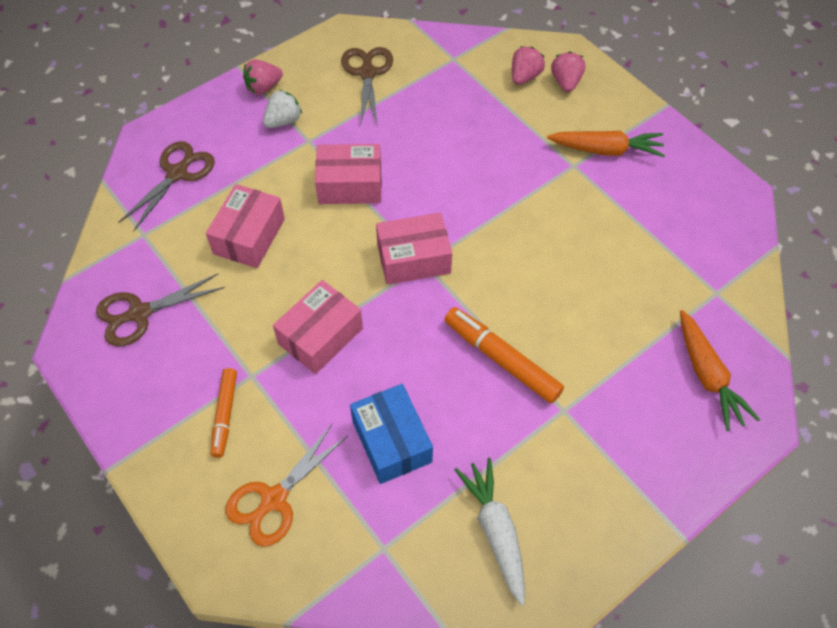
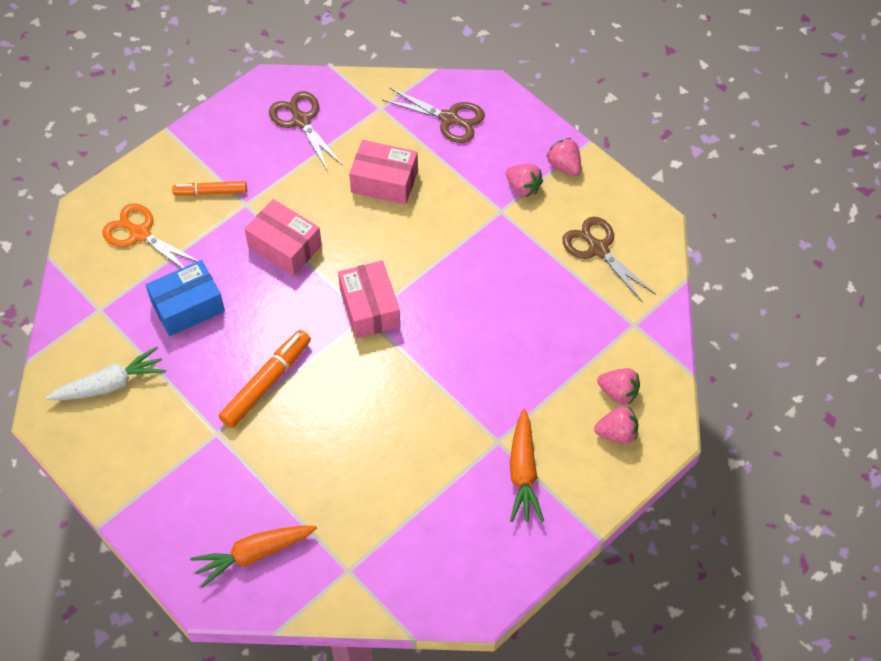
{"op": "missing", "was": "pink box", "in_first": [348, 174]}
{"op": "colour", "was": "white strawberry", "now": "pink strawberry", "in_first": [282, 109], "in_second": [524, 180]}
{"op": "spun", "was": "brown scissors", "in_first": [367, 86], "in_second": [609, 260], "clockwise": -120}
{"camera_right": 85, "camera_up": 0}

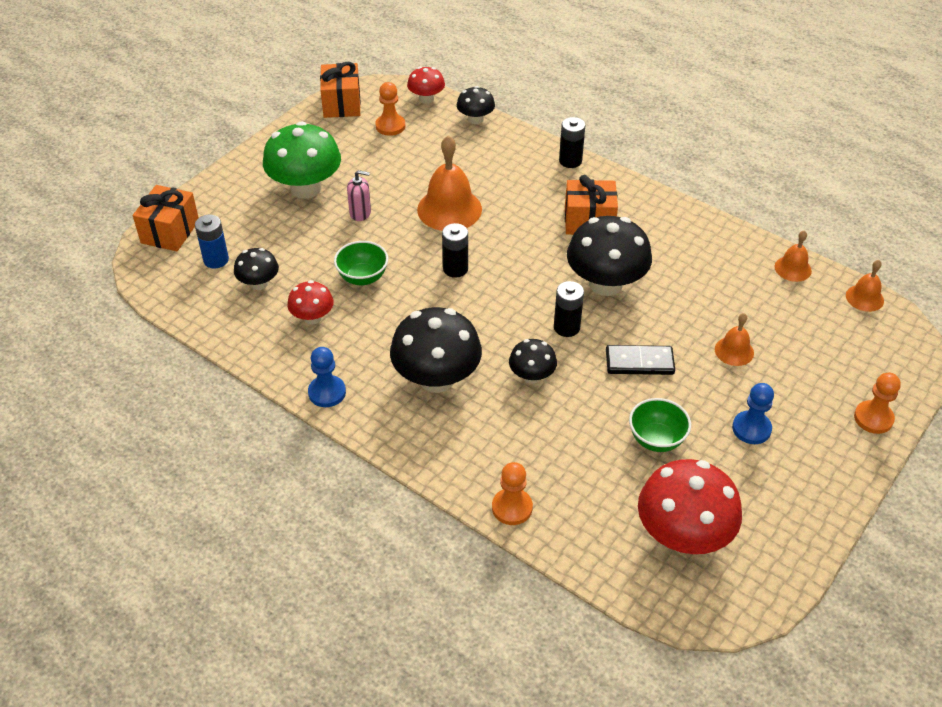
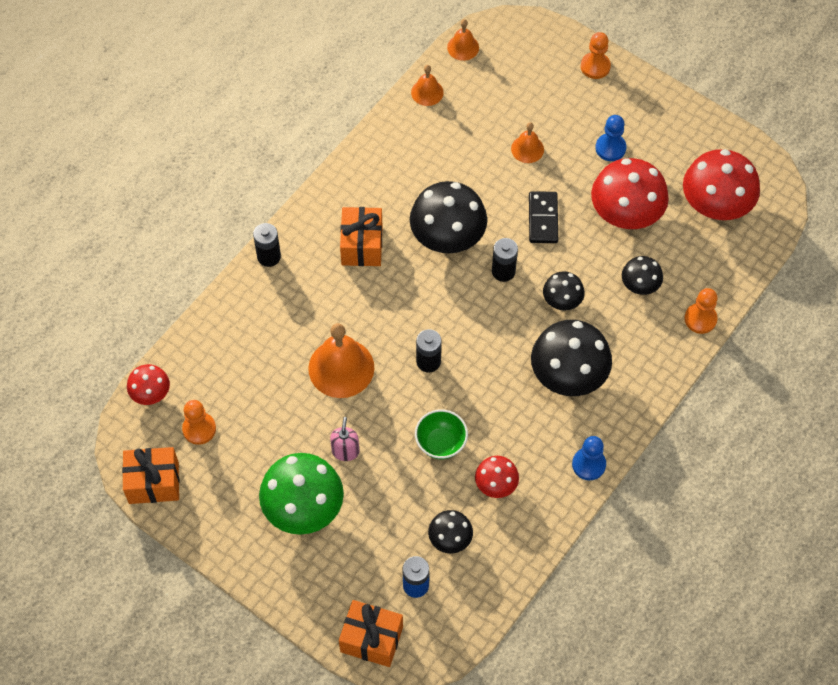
{"op": "relocated", "was": "black mushroom", "in_first": [476, 105], "in_second": [642, 275]}
{"op": "exchanged", "was": "green bowl", "now": "red mushroom", "in_first": [660, 425], "in_second": [630, 193]}
{"camera_right": -90, "camera_up": 15}

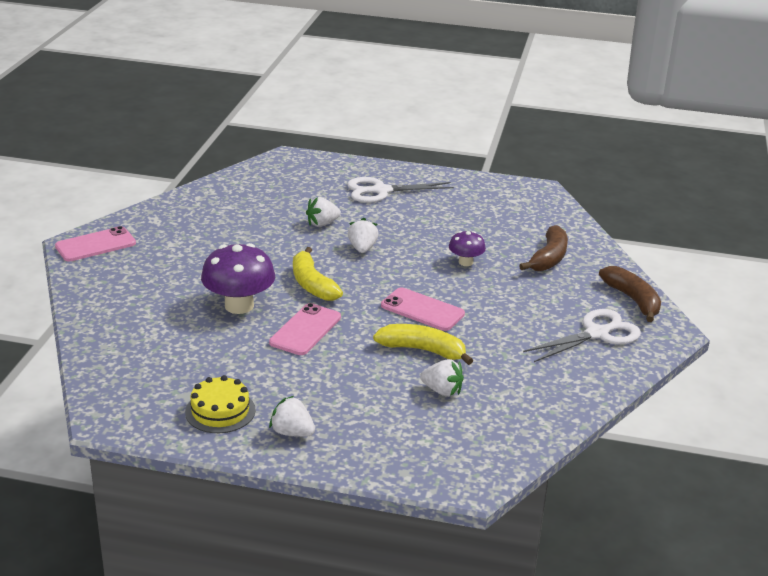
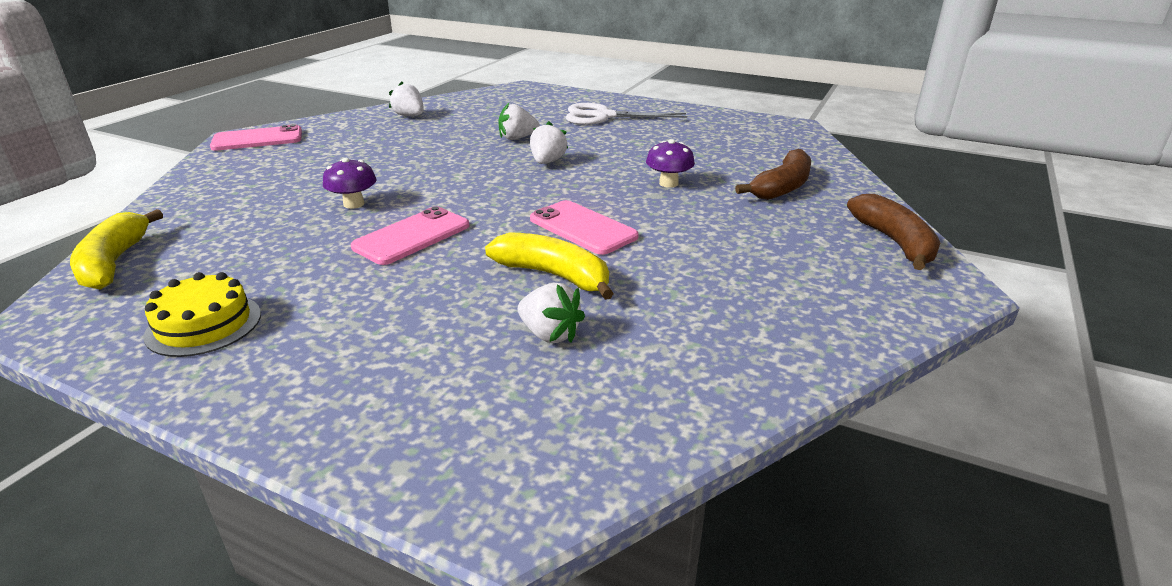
{"op": "missing", "was": "white scissors", "in_first": [582, 335]}
{"op": "relocated", "was": "white strawberry", "in_first": [292, 416], "in_second": [406, 98]}
{"op": "relocated", "was": "yellow banana", "in_first": [318, 274], "in_second": [116, 249]}
{"op": "size", "was": "purple mushroom", "in_first": [238, 278], "in_second": [349, 183], "ratio": 0.54}
{"camera_right": 15, "camera_up": 0}

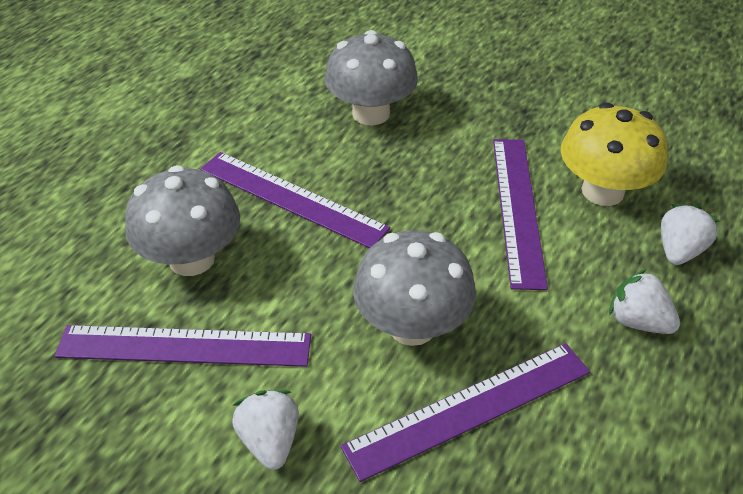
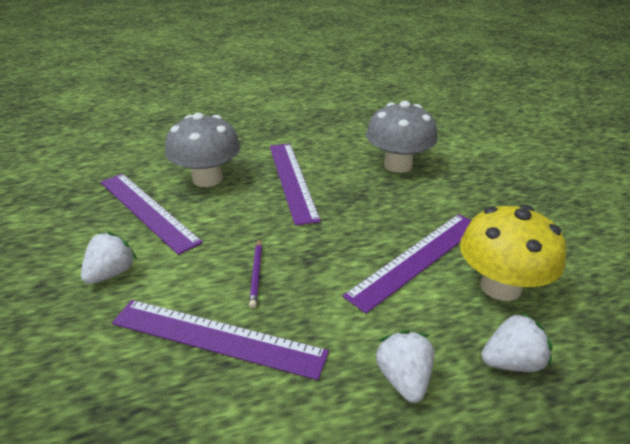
{"op": "exchanged", "was": "grey mushroom", "now": "purple pencil", "in_first": [414, 288], "in_second": [255, 273]}
{"camera_right": 45, "camera_up": -10}

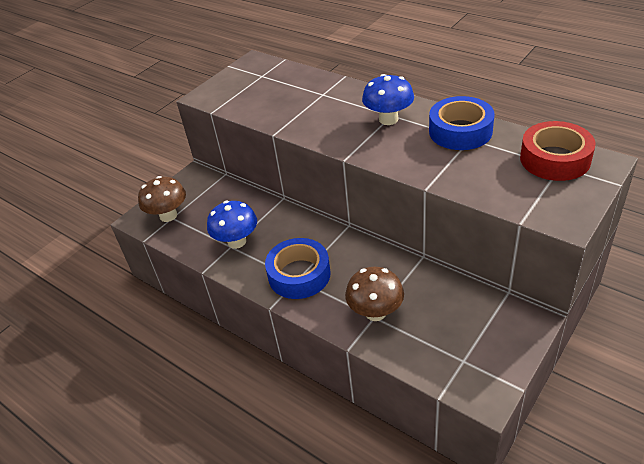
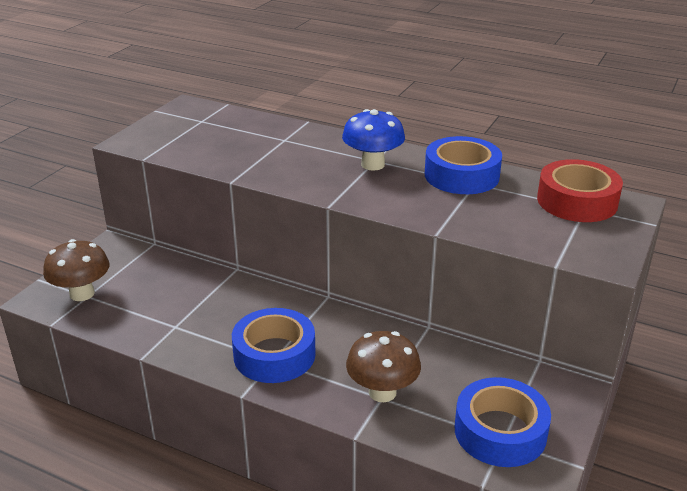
{"op": "missing", "was": "blue mushroom", "in_first": [232, 225]}
{"op": "appeared", "now": "blue tape", "in_second": [503, 422]}
{"camera_right": -15, "camera_up": -10}

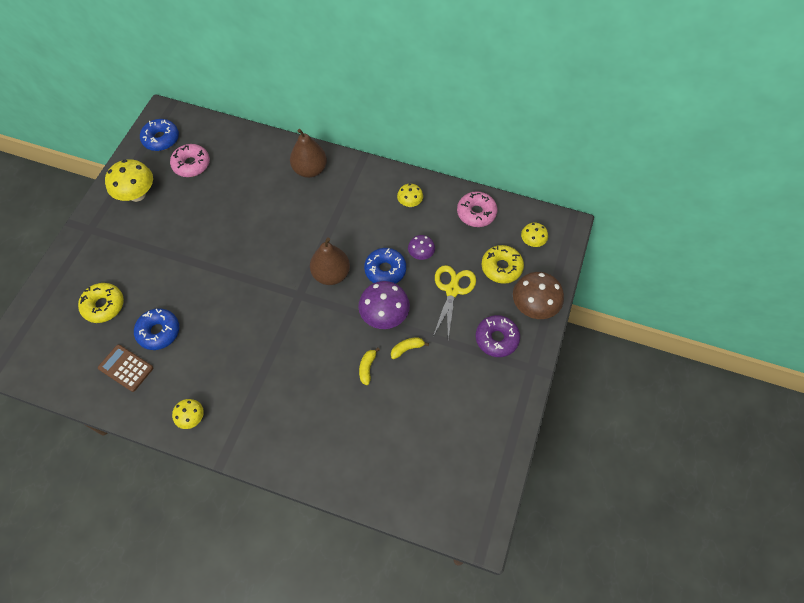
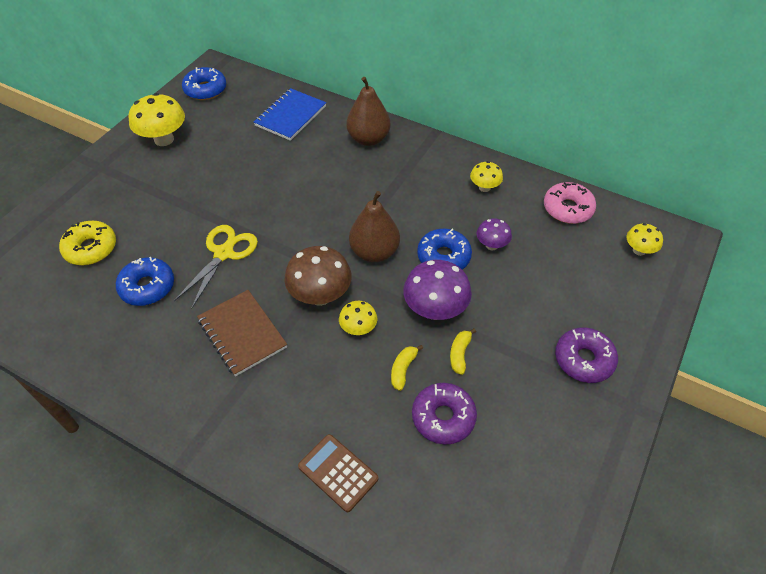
{"op": "missing", "was": "pink donut", "in_first": [190, 160]}
{"op": "missing", "was": "yellow donut", "in_first": [503, 264]}
{"op": "appeared", "now": "brown notebook", "in_second": [242, 333]}
{"op": "appeared", "now": "blue notebook", "in_second": [290, 114]}
{"op": "appeared", "now": "purple donut", "in_second": [444, 414]}
{"op": "relocated", "was": "brown calculator", "in_first": [125, 368], "in_second": [338, 473]}
{"op": "relocated", "was": "yellow mushroom", "in_first": [188, 414], "in_second": [358, 318]}
{"op": "relocated", "was": "yellow scissors", "in_first": [454, 302], "in_second": [216, 267]}
{"op": "relocated", "was": "brown mushroom", "in_first": [538, 295], "in_second": [318, 276]}
{"op": "spun", "was": "yellow banana", "in_first": [410, 348], "in_second": [463, 351], "clockwise": -60}
{"camera_right": 10, "camera_up": -10}

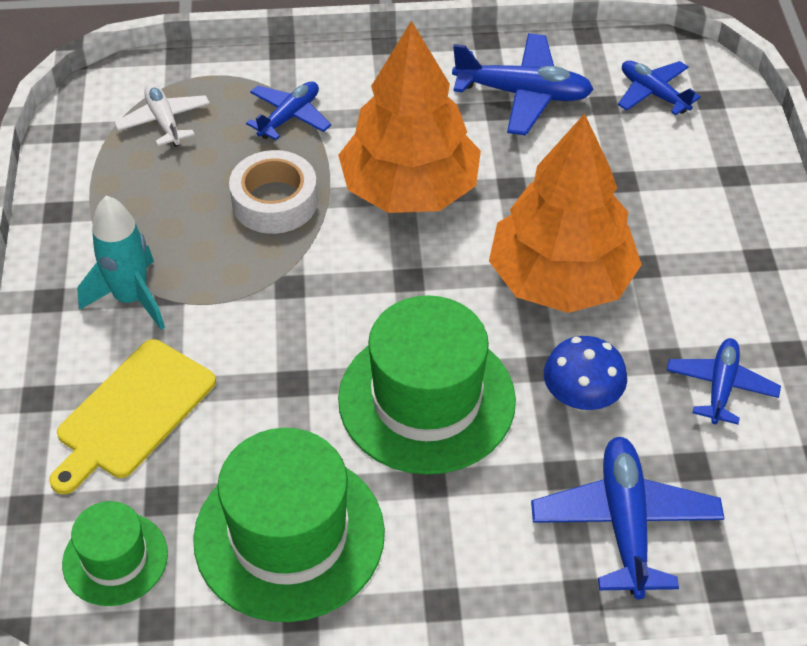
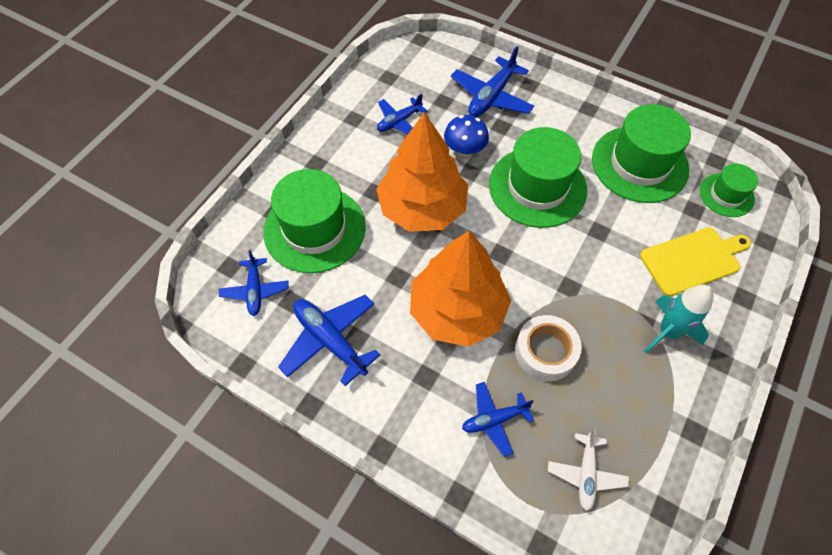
{"op": "appeared", "now": "green hat", "in_second": [314, 221]}
{"camera_right": -145, "camera_up": 10}

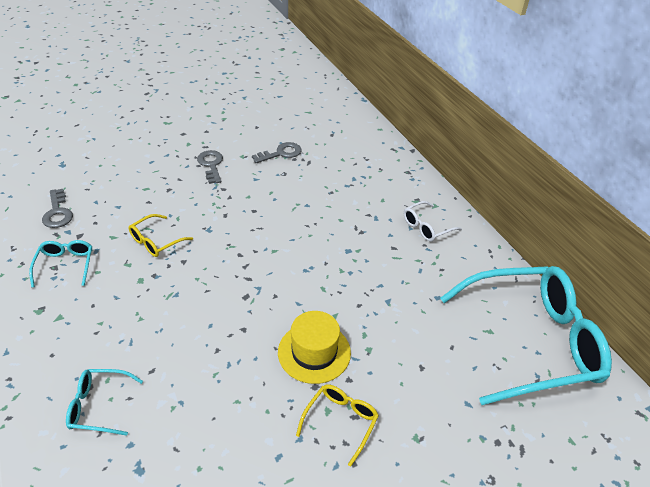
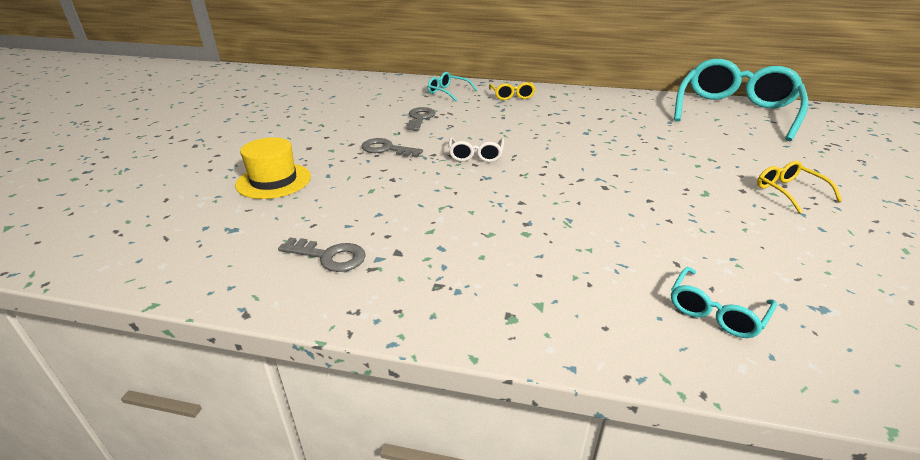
{"op": "relocated", "was": "turquoise glasses", "in_first": [60, 264], "in_second": [452, 86]}
{"op": "relocated", "was": "yellow glasses", "in_first": [161, 235], "in_second": [512, 91]}
{"op": "relocated", "was": "yellow hat", "in_first": [314, 347], "in_second": [273, 168]}
{"op": "relocated", "was": "white glasses", "in_first": [433, 221], "in_second": [476, 149]}
{"camera_right": -50, "camera_up": -10}

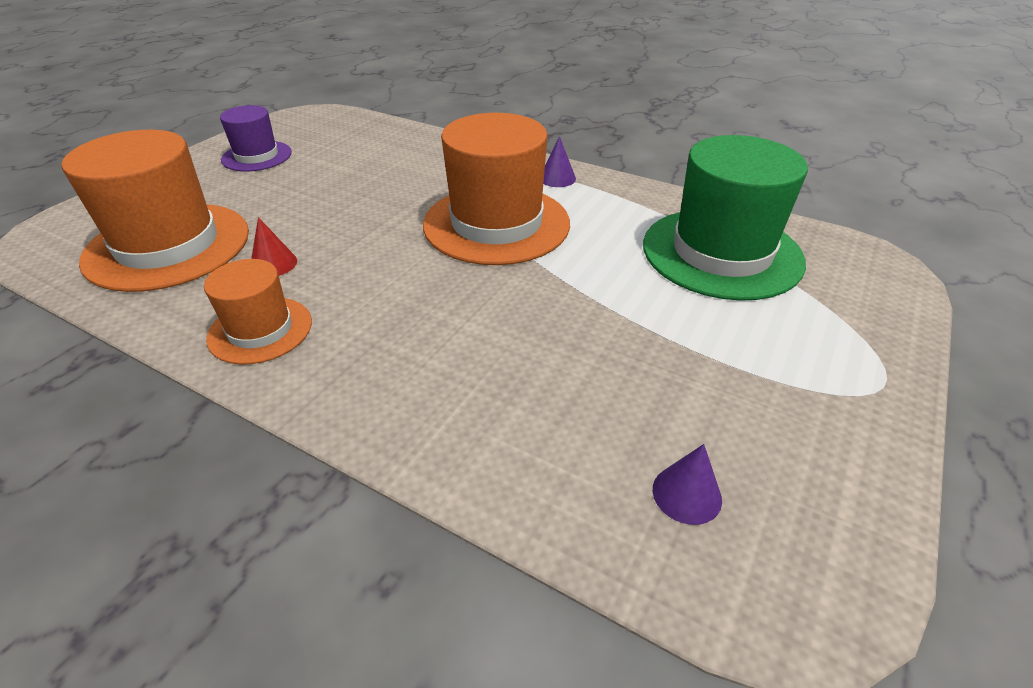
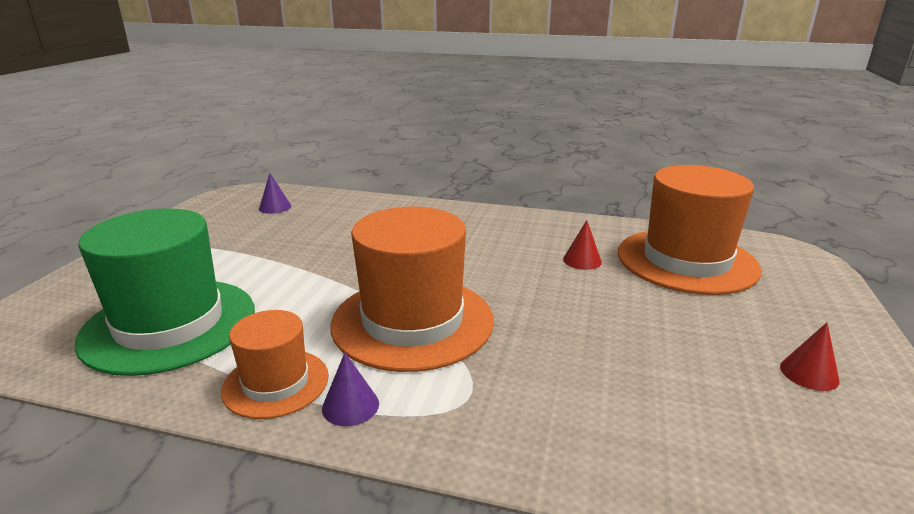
{"op": "relocated", "was": "orange hat", "in_first": [258, 312], "in_second": [275, 364]}
{"op": "exchanged", "was": "purple hat", "now": "red cone", "in_first": [256, 138], "in_second": [809, 357]}
{"camera_right": 165, "camera_up": -15}

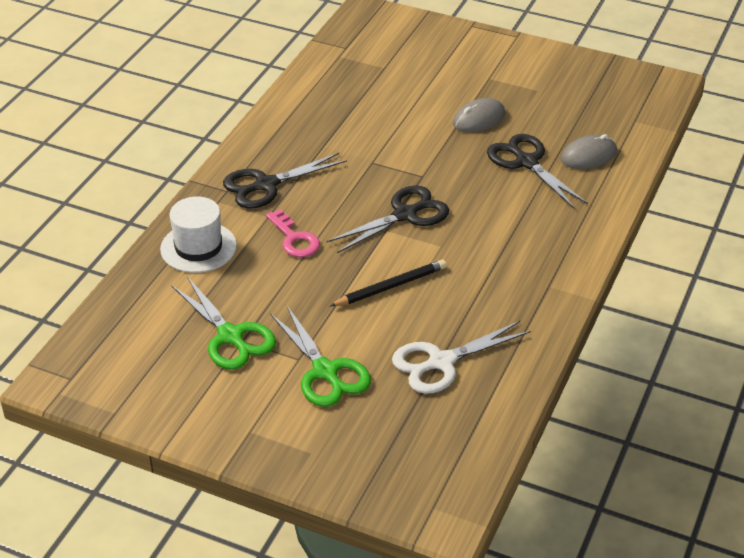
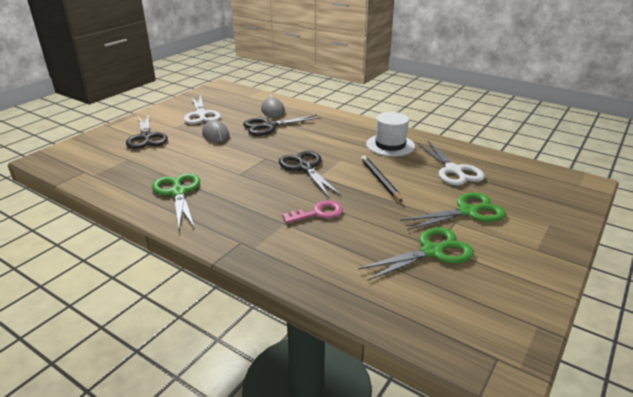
{"op": "appeared", "now": "green scissors", "in_second": [176, 200]}
{"op": "appeared", "now": "white scissors", "in_second": [202, 109]}
{"op": "relocated", "was": "white hat", "in_first": [198, 235], "in_second": [390, 134]}
{"op": "relocated", "was": "black scissors", "in_first": [285, 181], "in_second": [147, 131]}
{"camera_right": -80, "camera_up": -10}

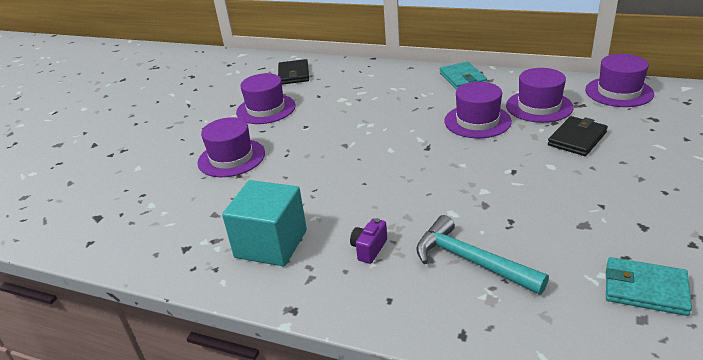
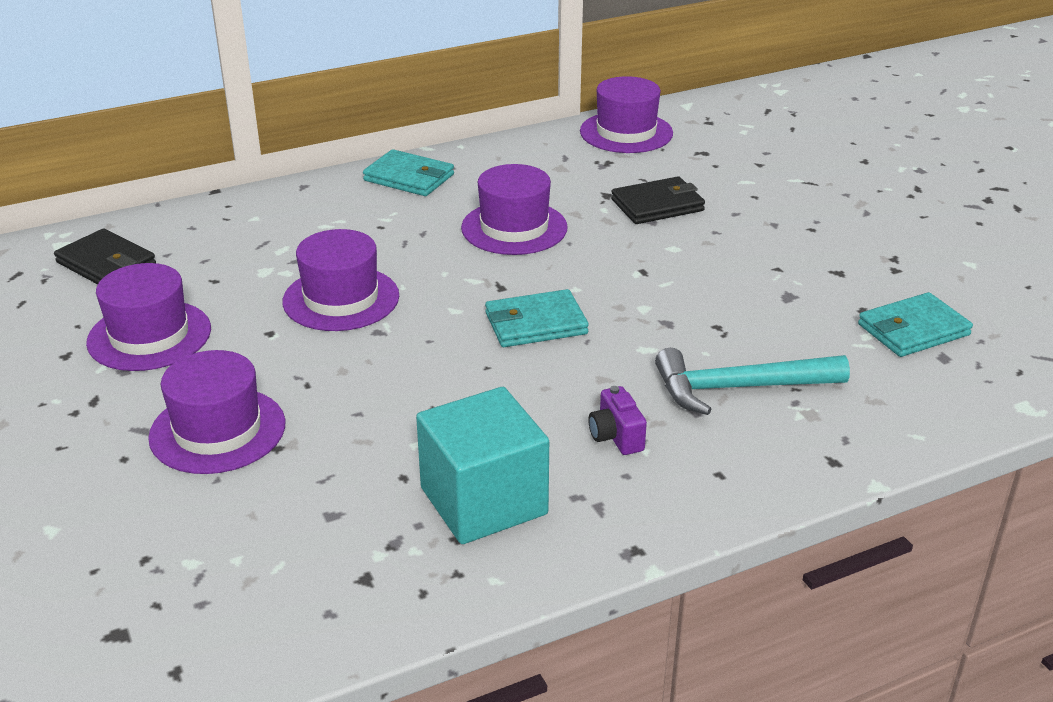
{"op": "appeared", "now": "turquoise wallet", "in_second": [537, 318]}
{"op": "relocated", "was": "purple hat", "in_first": [539, 95], "in_second": [340, 280]}
{"op": "spun", "was": "black wallet", "in_first": [578, 136], "in_second": [658, 200], "clockwise": 75}
{"camera_right": -50, "camera_up": 0}

